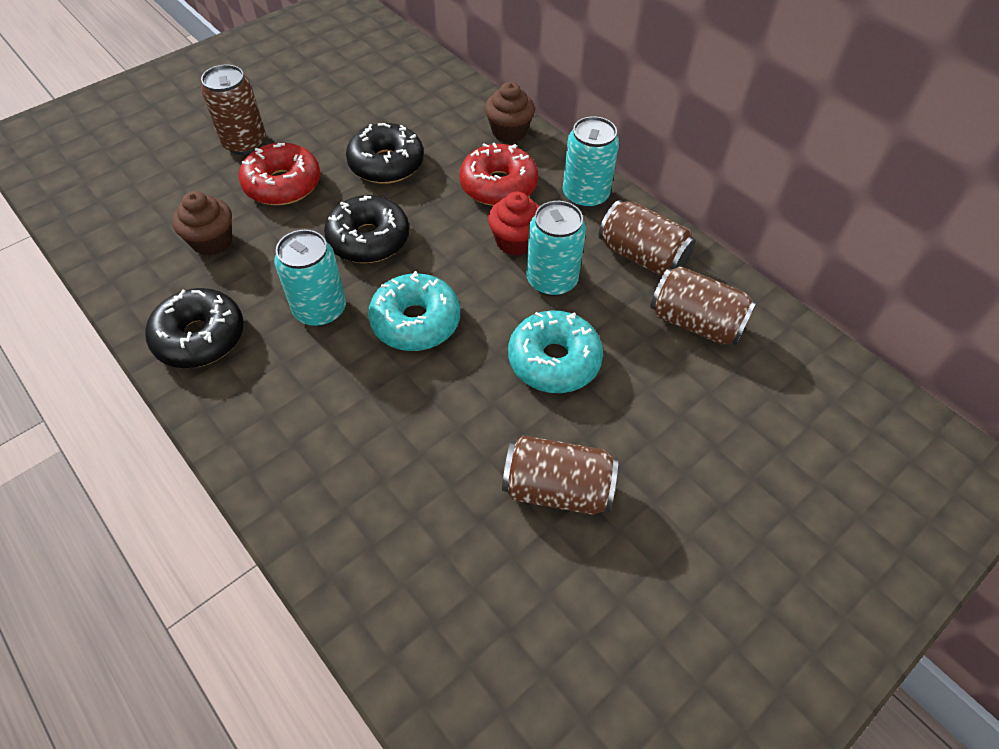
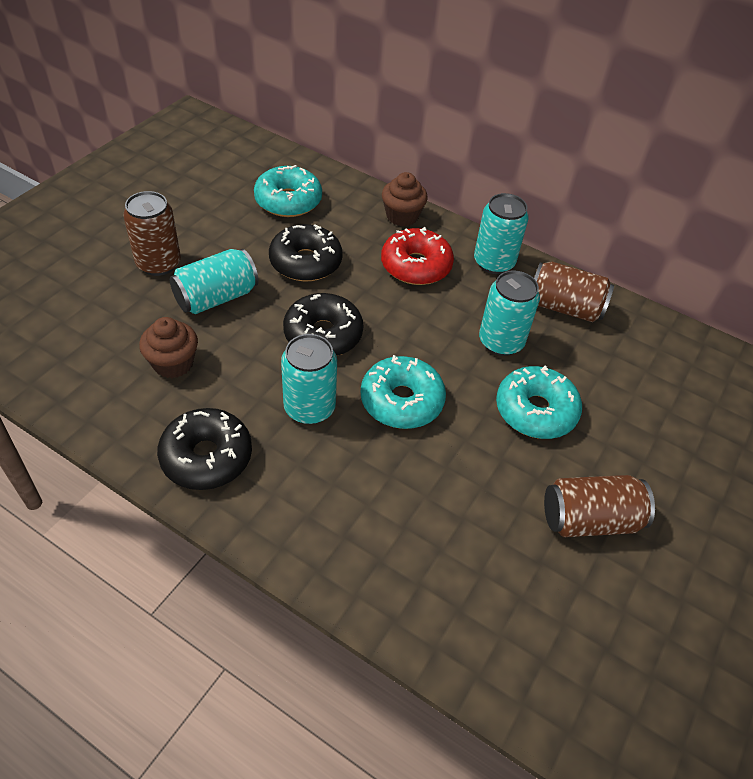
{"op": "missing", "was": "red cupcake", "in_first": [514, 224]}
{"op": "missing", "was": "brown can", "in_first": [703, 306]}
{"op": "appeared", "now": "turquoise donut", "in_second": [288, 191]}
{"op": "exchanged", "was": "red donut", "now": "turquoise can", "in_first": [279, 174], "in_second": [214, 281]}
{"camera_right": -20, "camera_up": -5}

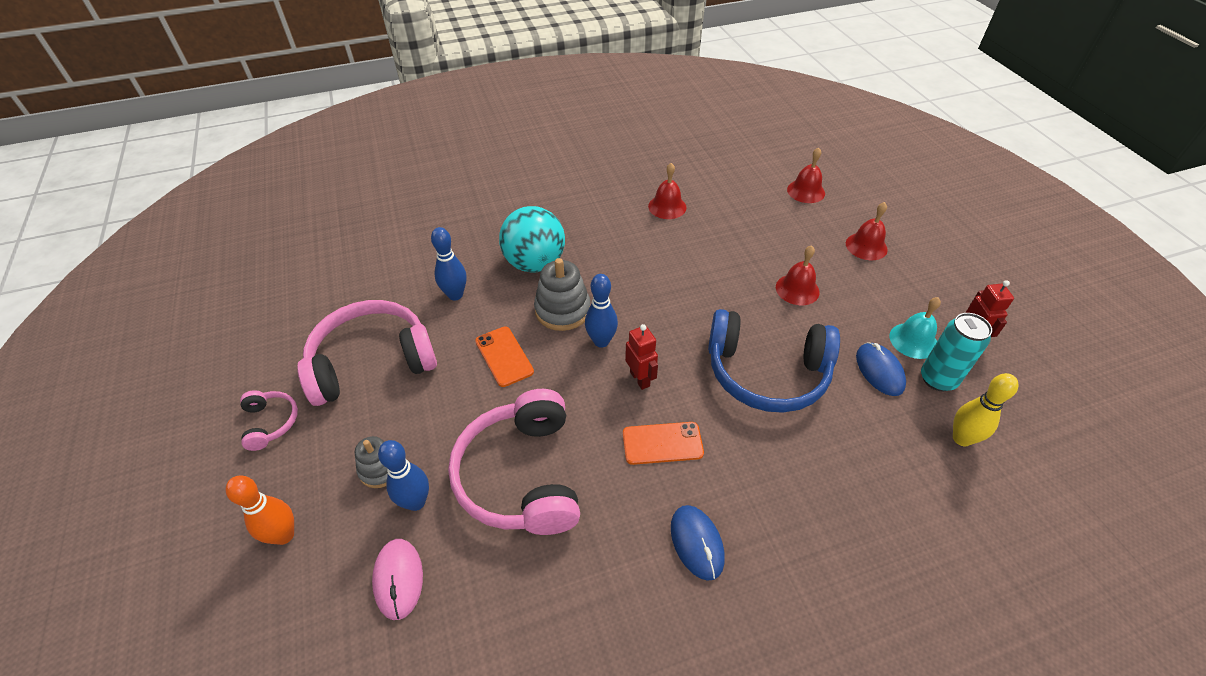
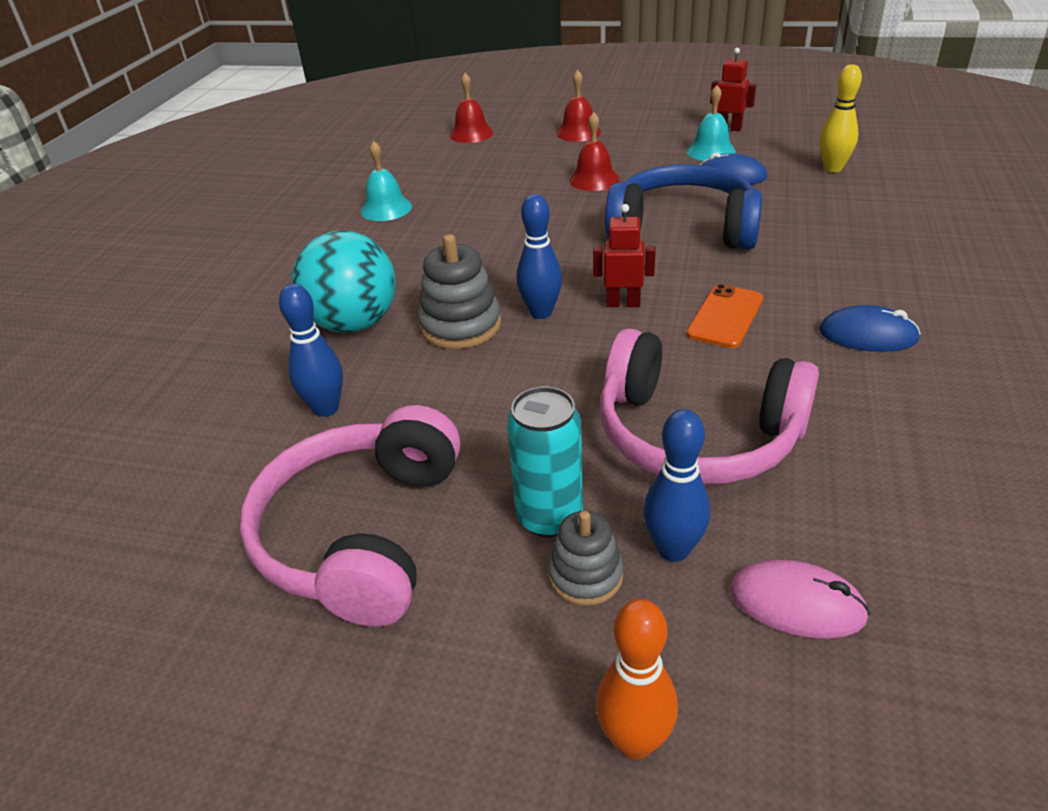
{"op": "missing", "was": "pink headphones", "in_first": [269, 420]}
{"op": "missing", "was": "orange phone", "in_first": [504, 357]}
{"op": "relocated", "was": "turquoise can", "in_first": [956, 352], "in_second": [545, 462]}
{"op": "colour", "was": "red bell", "now": "turquoise bell", "in_first": [667, 191], "in_second": [386, 181]}
{"op": "spun", "was": "blue headphones", "in_first": [774, 361], "in_second": [683, 207], "clockwise": -120}
{"camera_right": -55, "camera_up": -10}

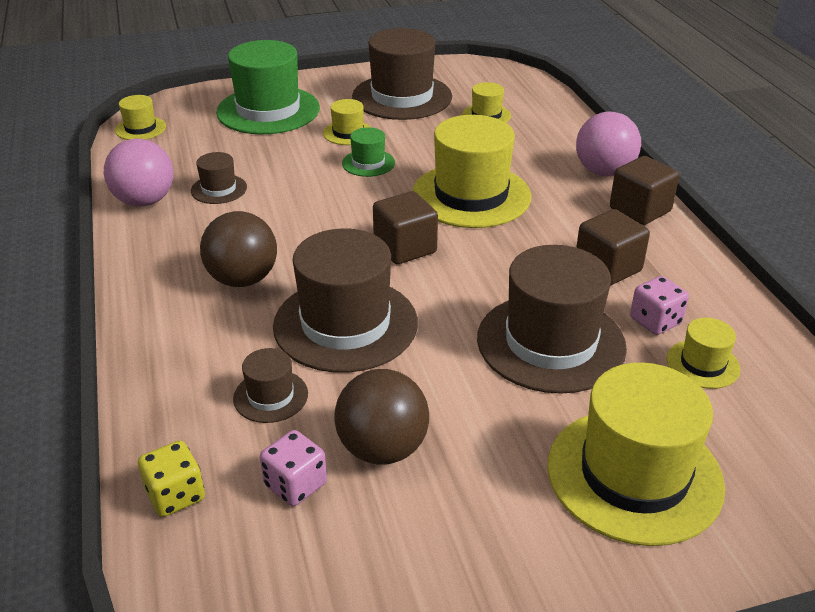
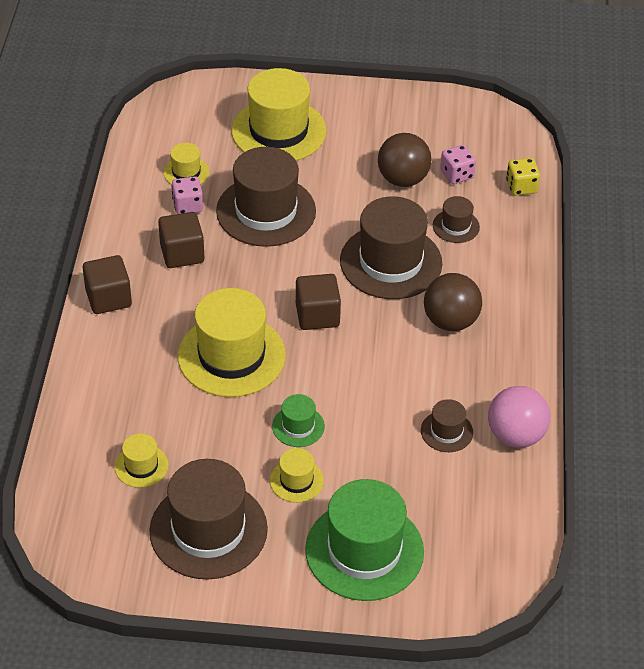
{"op": "missing", "was": "yellow hat", "in_first": [140, 117]}
{"op": "missing", "was": "pink ball", "in_first": [608, 144]}
{"camera_right": -160, "camera_up": 10}

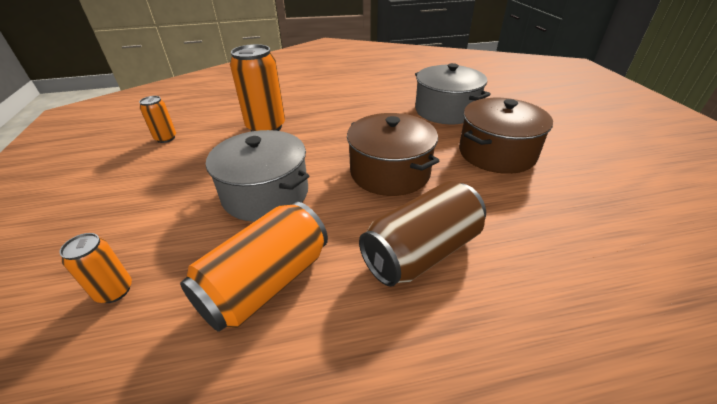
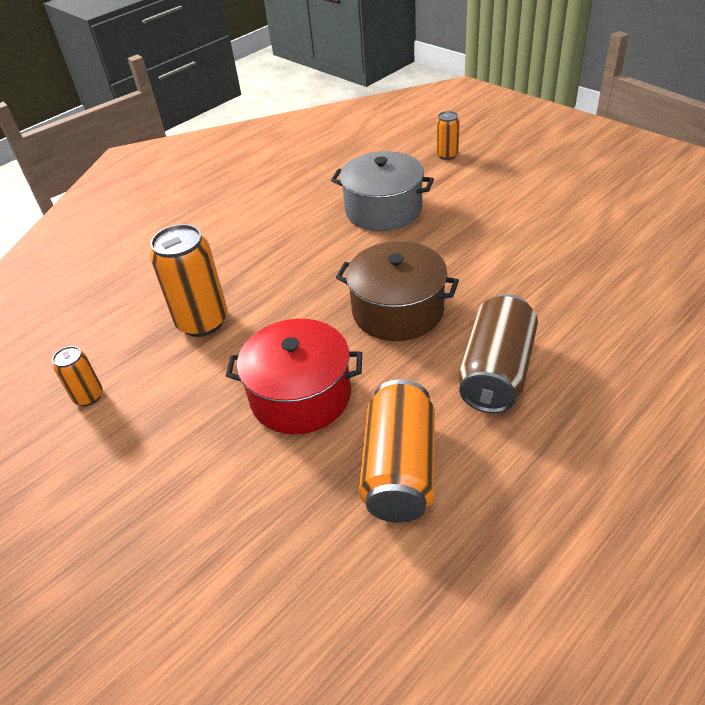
{"op": "missing", "was": "brown pot", "in_first": [506, 136]}
{"op": "relocated", "was": "orange can", "in_first": [95, 268], "in_second": [448, 135]}
{"op": "colour", "was": "grey pot", "now": "red pot", "in_first": [257, 176], "in_second": [294, 376]}
{"camera_right": -30, "camera_up": 5}

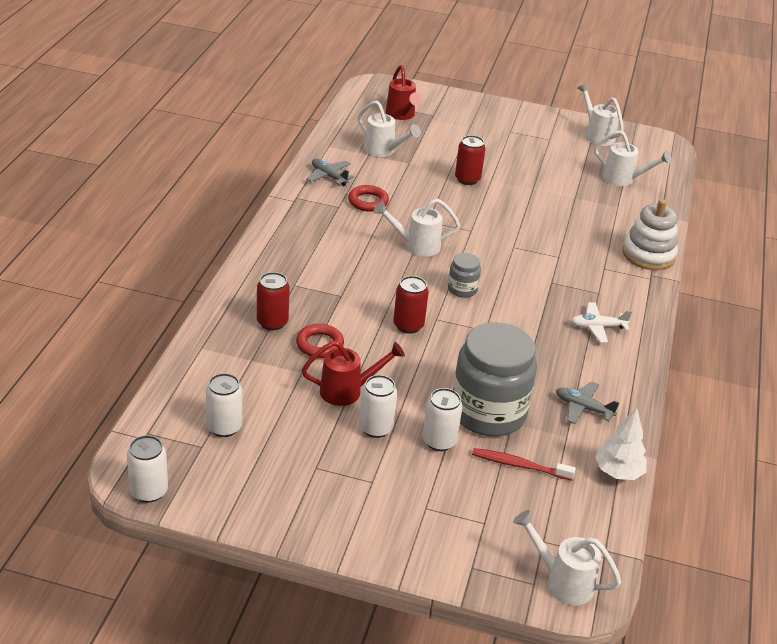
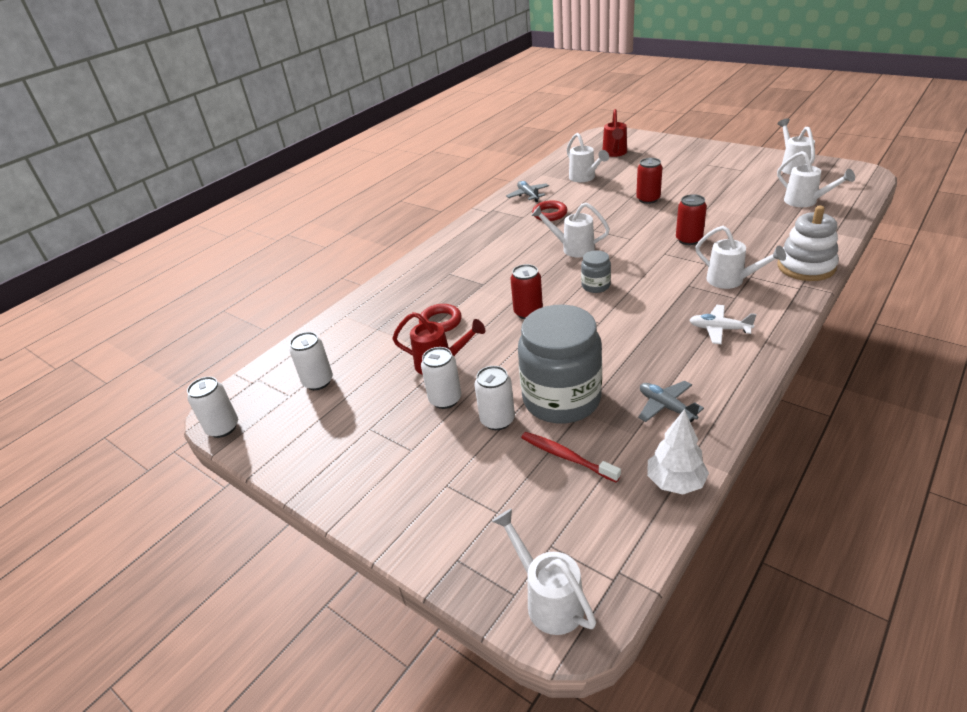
{"op": "appeared", "now": "white watering can", "in_second": [740, 257]}
{"op": "relocated", "was": "red can", "in_first": [273, 301], "in_second": [691, 219]}
{"camera_right": 30, "camera_up": 0}

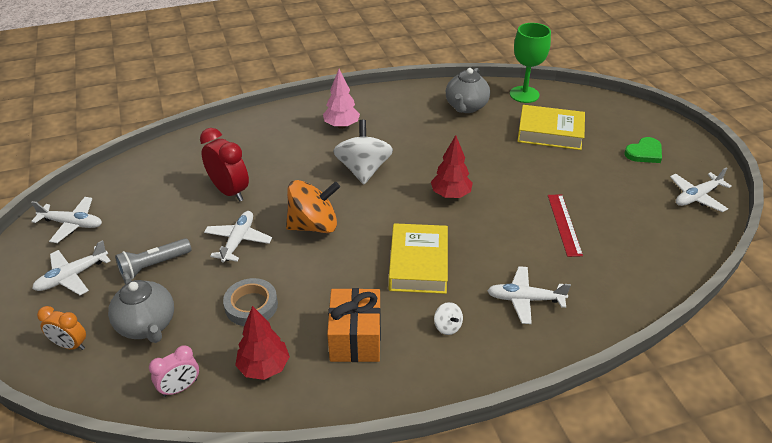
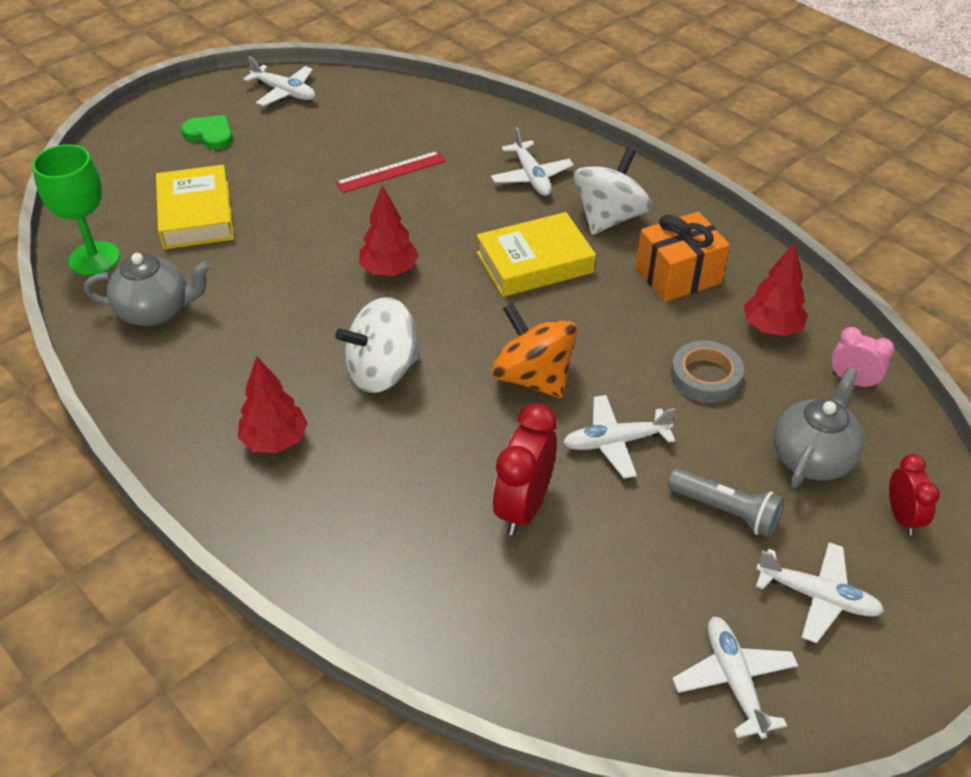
{"op": "colour", "was": "orange clock", "now": "red clock", "in_first": [61, 328], "in_second": [914, 494]}
{"op": "colour", "was": "pink tree", "now": "red tree", "in_first": [341, 99], "in_second": [273, 404]}
{"op": "size", "was": "white spinning top", "in_first": [448, 318], "in_second": [613, 191], "ratio": 2.29}
{"camera_right": -115, "camera_up": 5}

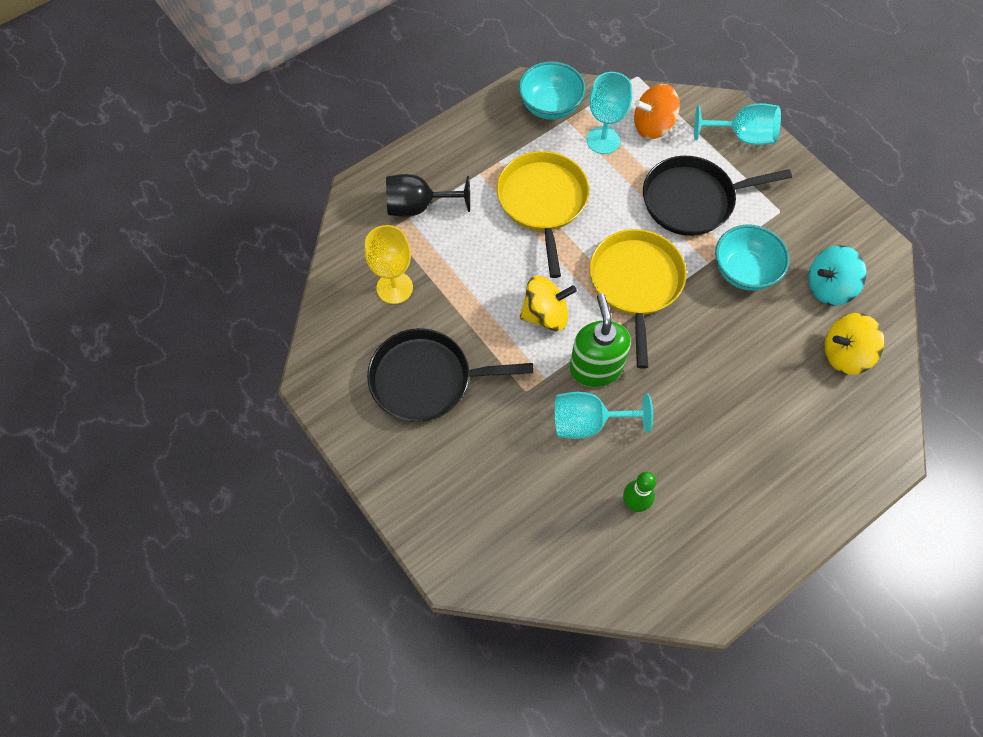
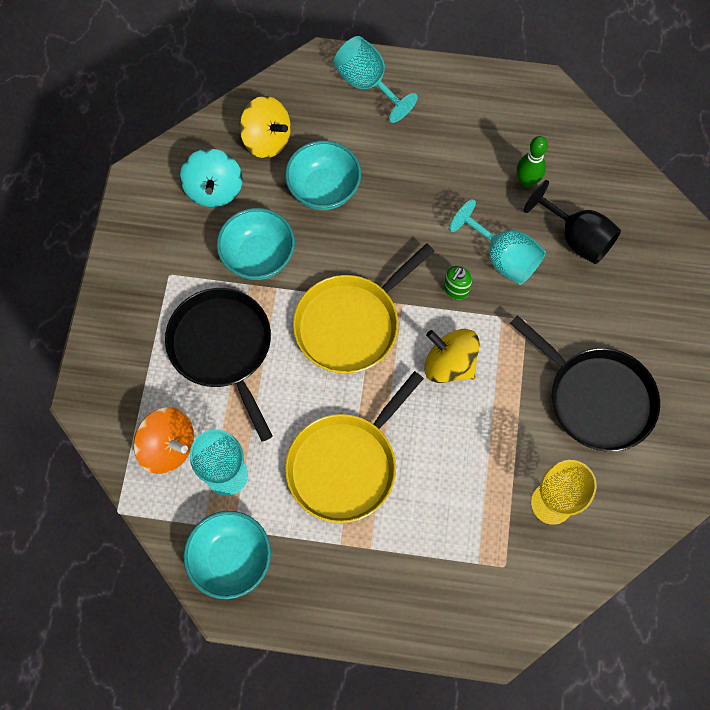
{"op": "appeared", "now": "turquoise bowl", "in_second": [323, 175]}
{"op": "relocated", "was": "black goblet", "in_first": [428, 195], "in_second": [572, 222]}
{"op": "relocated", "was": "turquoise goblet", "in_first": [737, 124], "in_second": [375, 79]}
{"op": "spun", "was": "black pan", "in_first": [717, 196], "in_second": [219, 364], "clockwise": -150}
{"op": "spun", "was": "turquoise spinning top", "in_first": [837, 275], "in_second": [211, 178], "clockwise": 60}
{"op": "size", "was": "green soap dispenser", "in_first": [600, 340], "in_second": [458, 283], "ratio": 0.49}
{"camera_right": -135, "camera_up": 5}

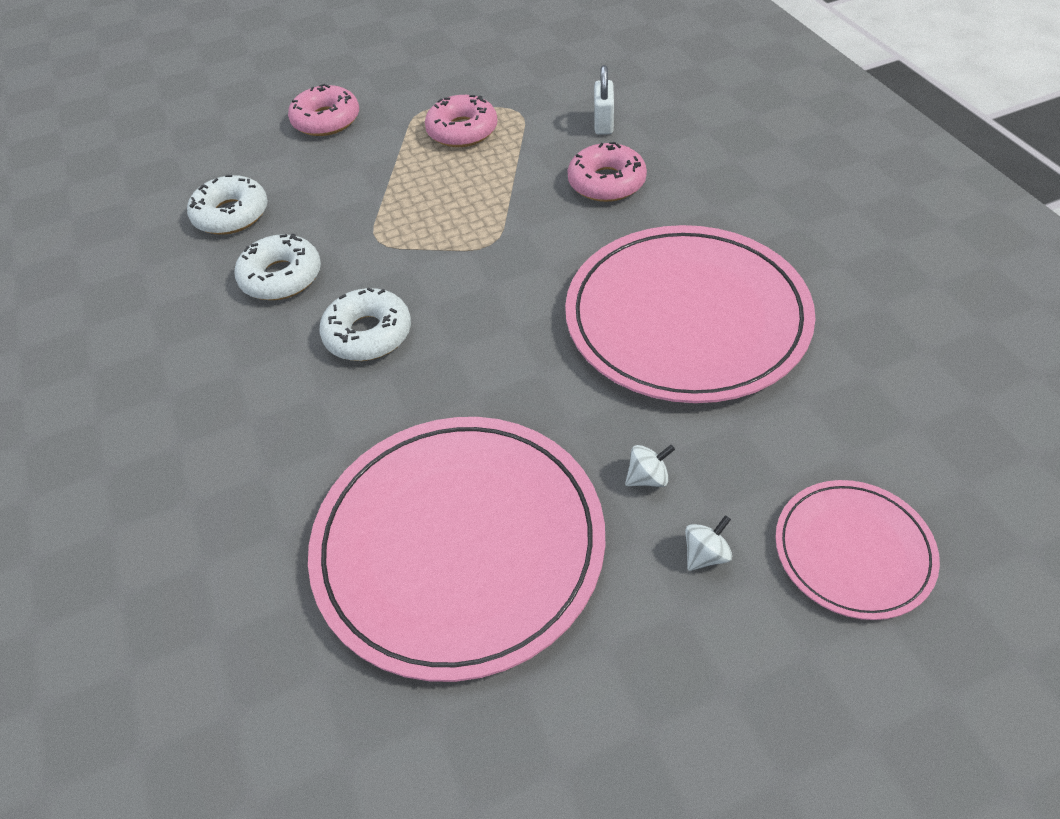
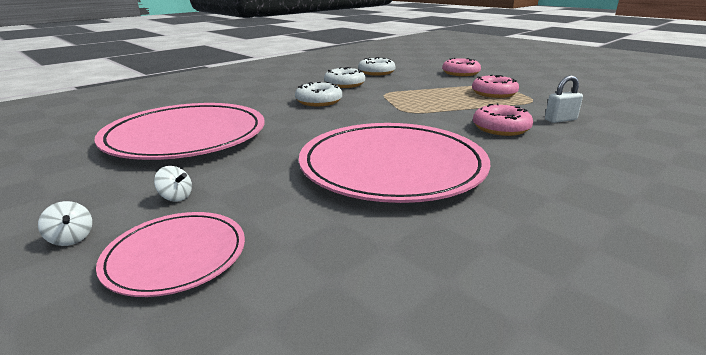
{"op": "relocated", "was": "white spinning top", "in_first": [650, 466], "in_second": [65, 223]}
{"camera_right": 65, "camera_up": -25}

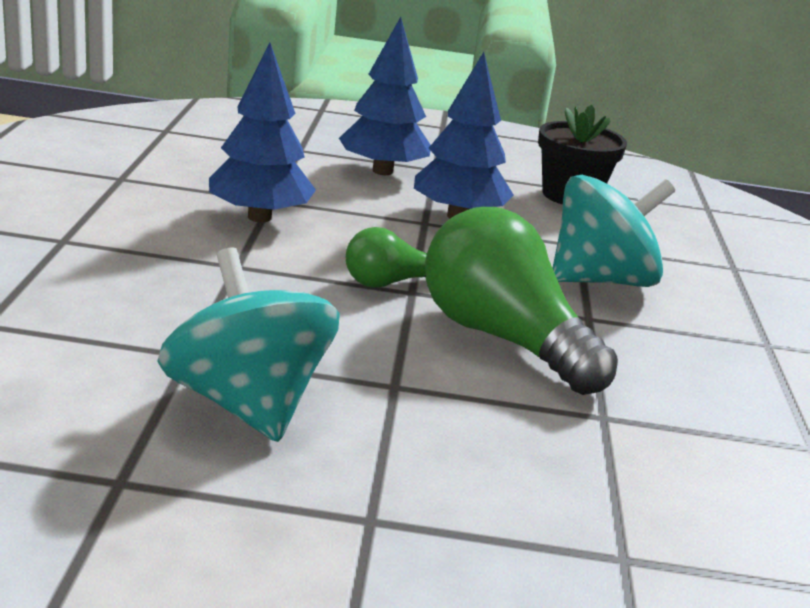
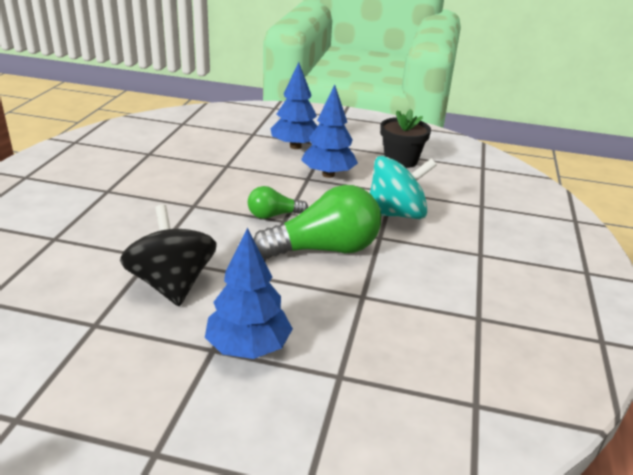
{"op": "relocated", "was": "blue tree", "in_first": [262, 133], "in_second": [249, 293]}
{"op": "colour", "was": "turquoise spinning top", "now": "black spinning top", "in_first": [248, 344], "in_second": [168, 255]}
{"op": "spun", "was": "green light bulb", "in_first": [521, 301], "in_second": [317, 222], "clockwise": 105}
{"camera_right": 10, "camera_up": 5}

